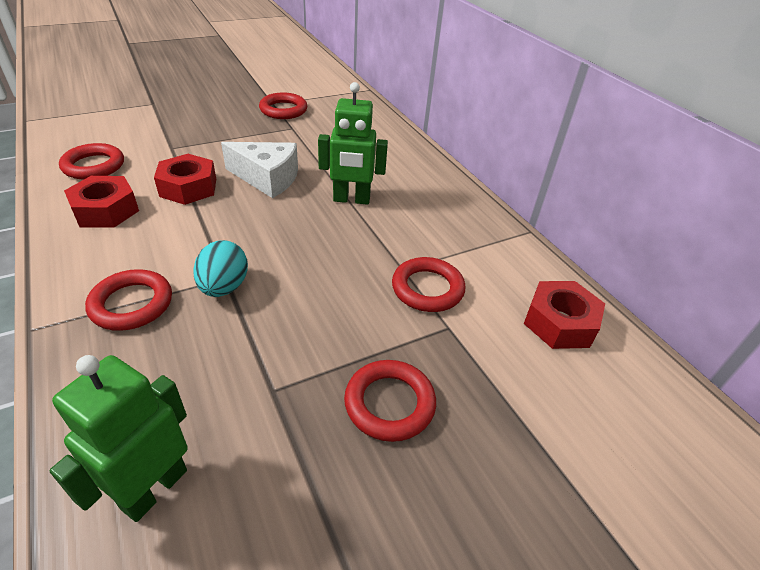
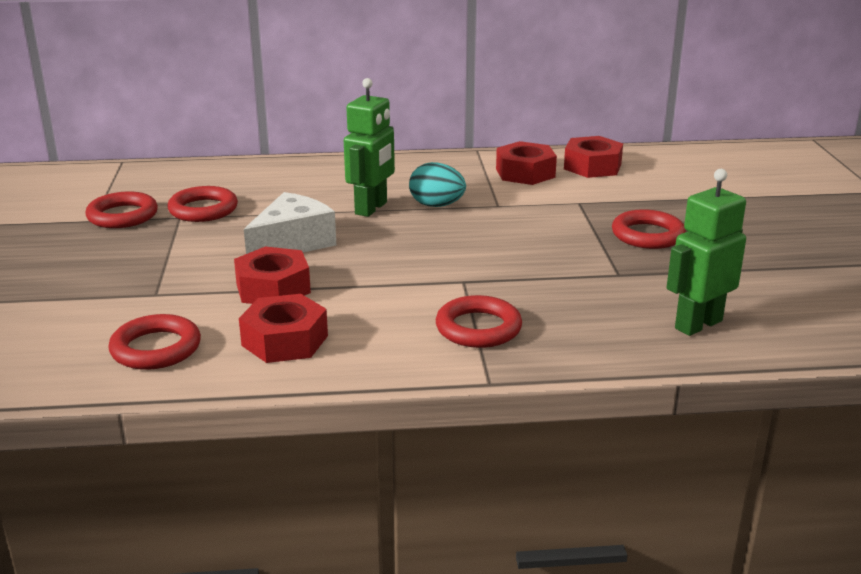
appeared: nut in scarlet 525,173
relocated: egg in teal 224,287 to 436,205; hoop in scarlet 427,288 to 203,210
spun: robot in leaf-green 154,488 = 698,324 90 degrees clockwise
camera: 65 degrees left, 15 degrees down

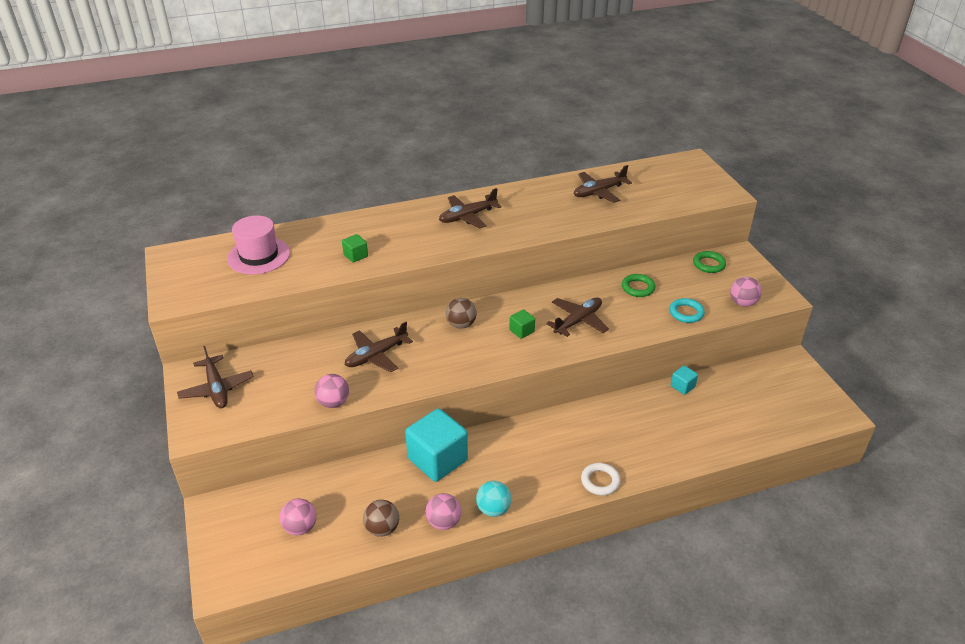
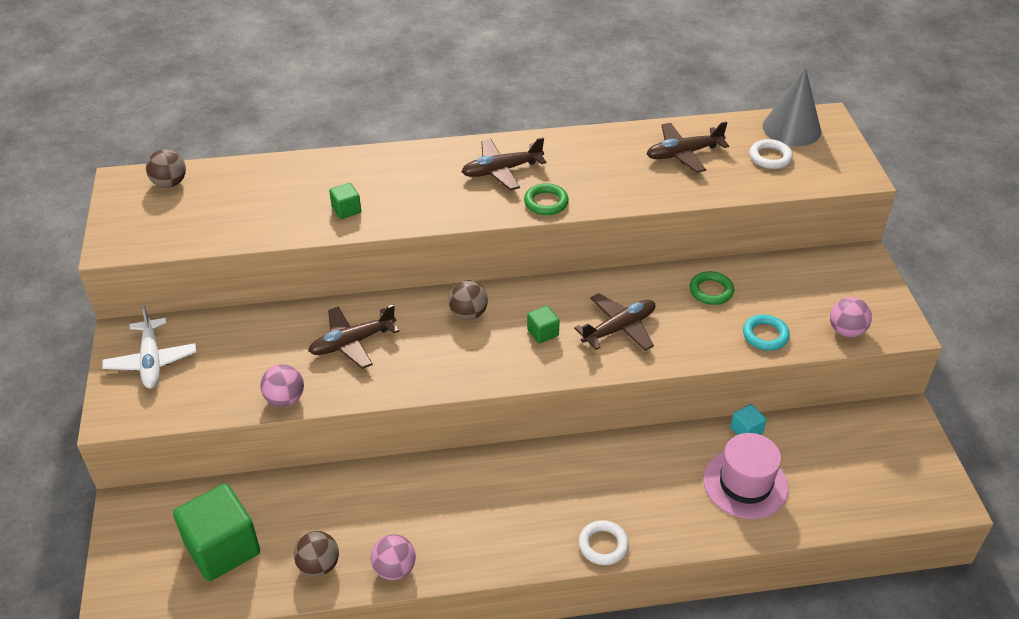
missing: cube in teal 437,459; sphere in teal 493,509
appeared: cone in ash-grey 791,128; hoop in white 770,157; sphere in russet 170,183
relocated: tall hat in pink 259,256 to 745,483; hoop in leaf-green 708,264 to 546,202
exchanged: sphere in pink 300,527 to cube in leaf-green 222,548
colour: plane in russet 216,389 to plane in white 151,361
camera: 10 degrees right, 5 degrees up

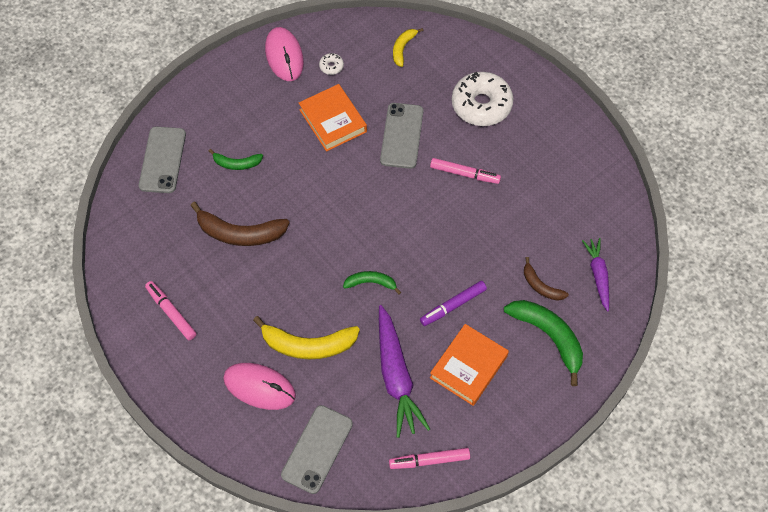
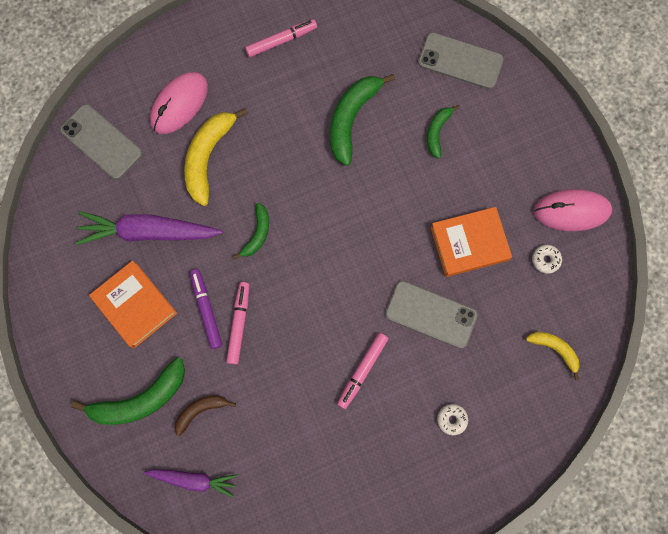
relocated: marker in pink 429,460 to 239,324
colour: toy banana in russet 240,233 to toy banana in leaf-green 351,119
size: donut in white 481,105 = 451,419 x0.41
camera: 105 degrees right, 15 degrees up

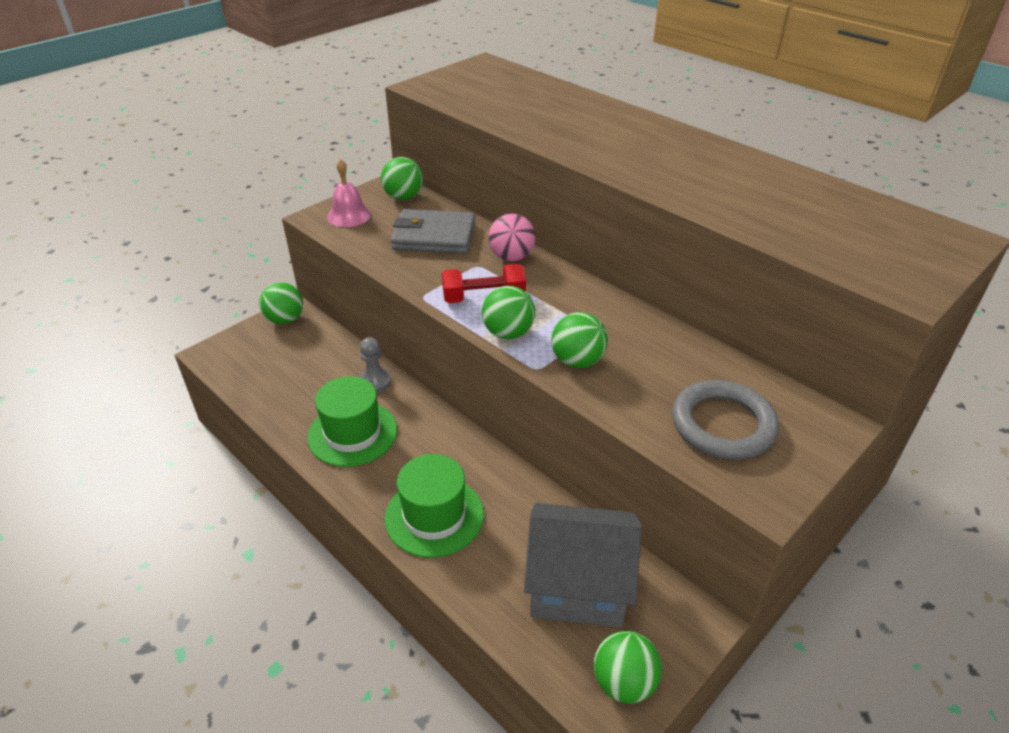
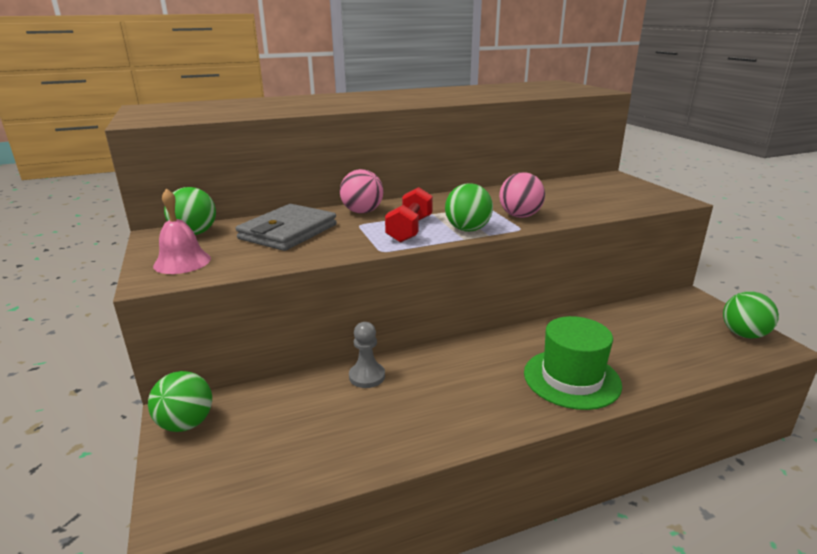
missing: tall hat in leaf-green 352,433; hoop in ash-grey 723,424; house in ash-grey 578,586
colour: sphere in leaf-green 577,361 to sphere in pink 520,216
camera: 65 degrees left, 15 degrees down

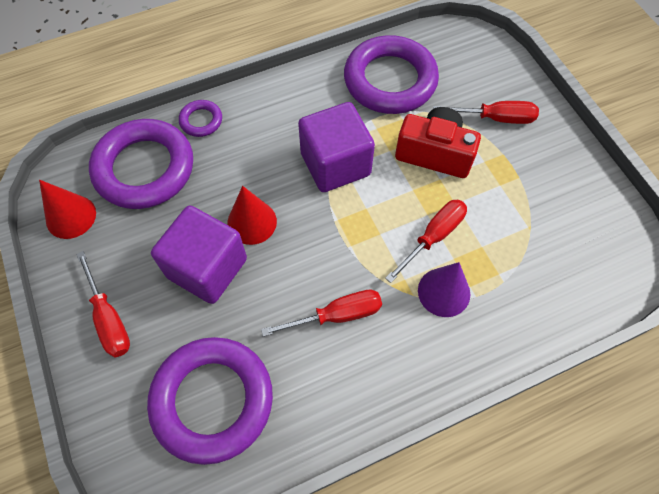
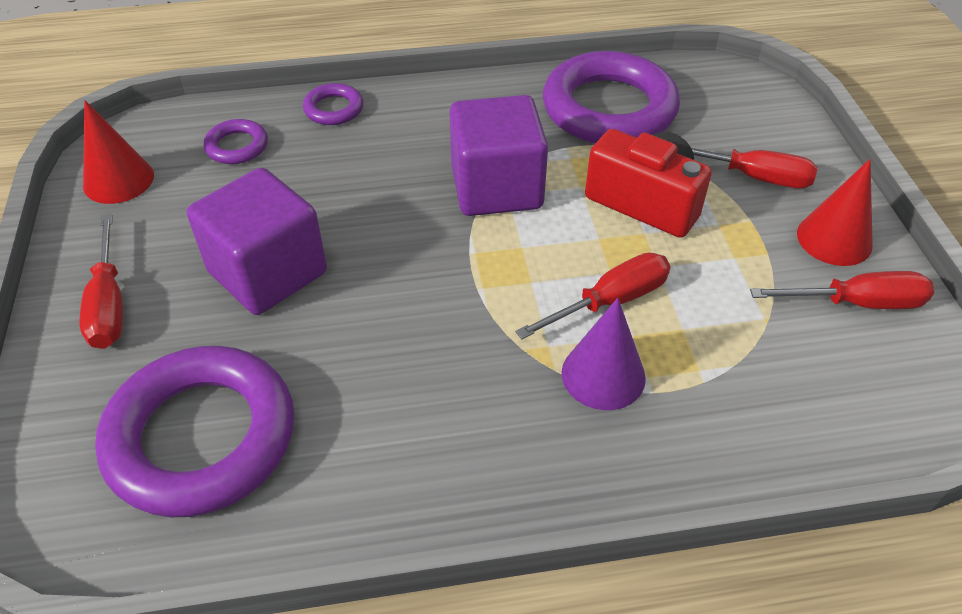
relocated: cone in scarlet 252,222 to 834,239; screwdriver in scarlet 337,315 to 857,303
size: hoop in royal purple 144,168 = 237,146 x0.45
camera: 15 degrees right, 15 degrees down

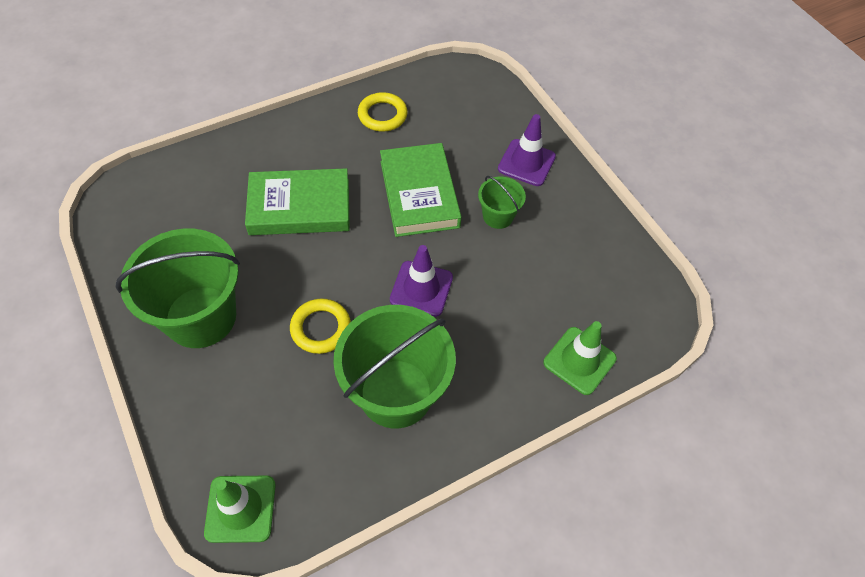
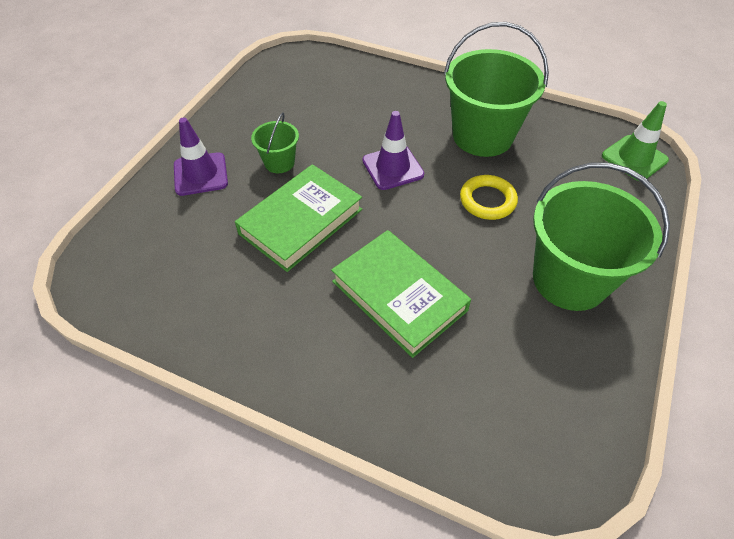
missing: hoop in golden 382,115; road cone in leaf-green 579,360
camera: 125 degrees left, 5 degrees down

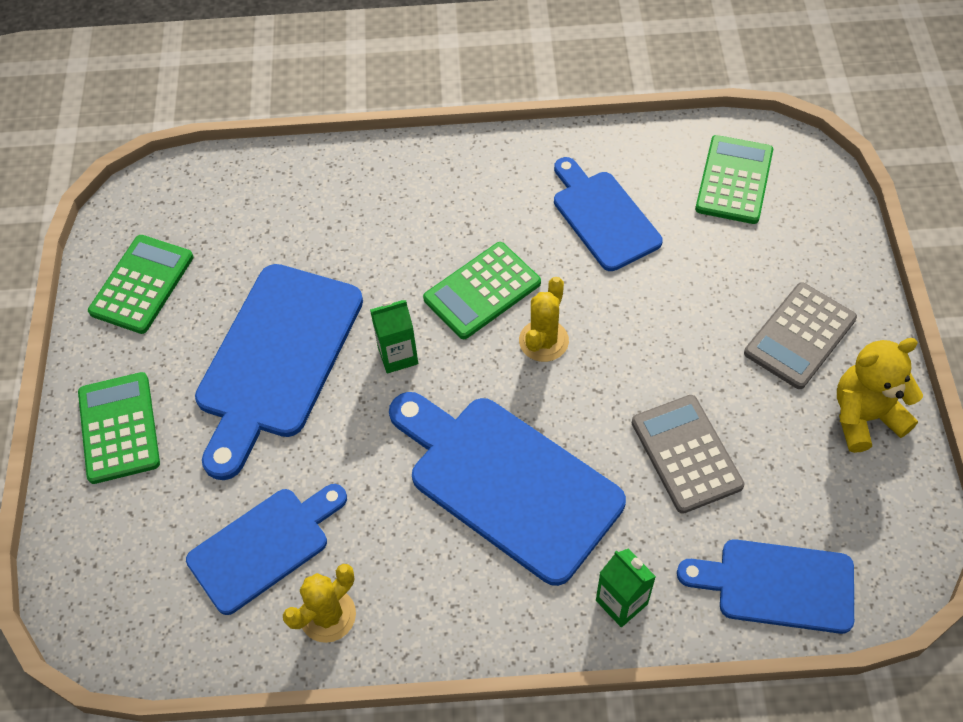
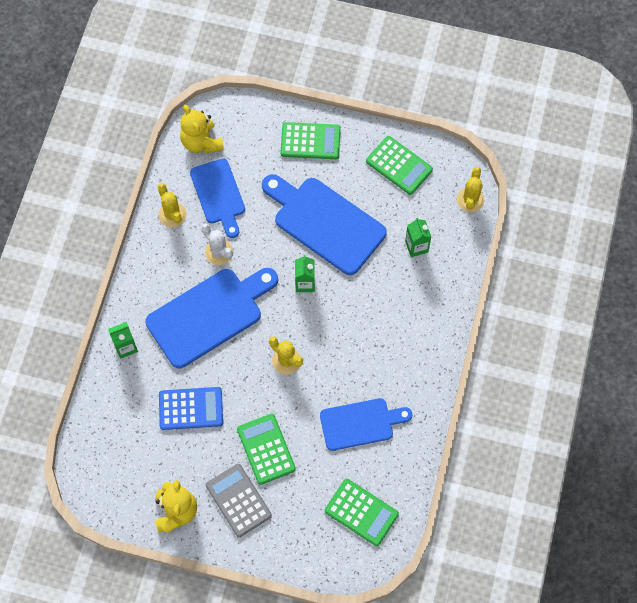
missing: cutting board in royal blue 777,585
appeared: teddy in golden 201,142; cactus in golden 470,200; milk carton in leaf-green 416,246; cactus in white 219,252
relocated: calculator in leaf-green 482,291 to 266,449
colour: calculator in ash-grey 686,454 to calculator in royal blue 191,408
camera: 105 degrees right, 10 degrees up

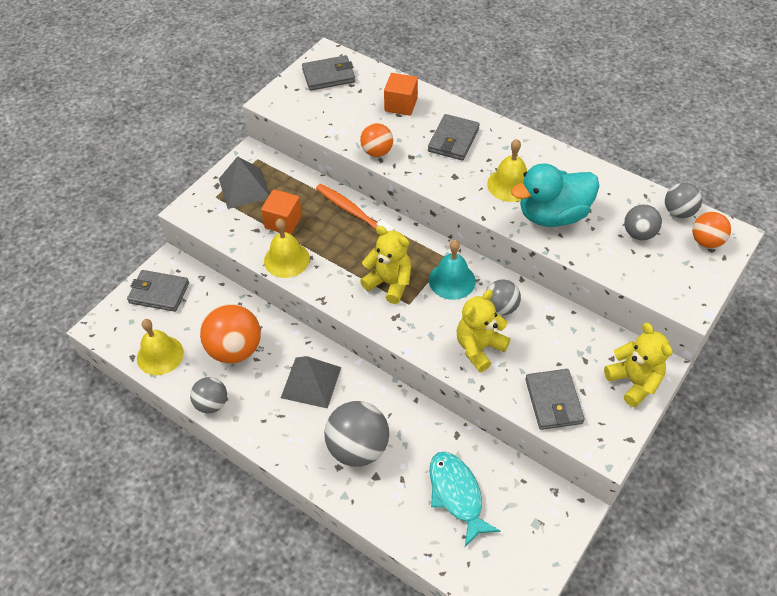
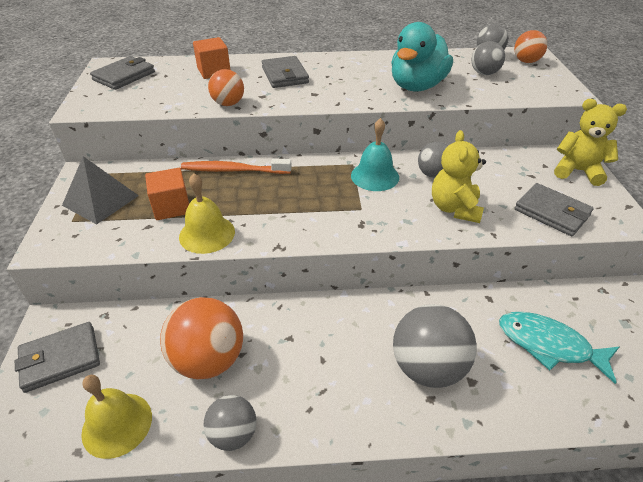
missing: hand bell in golden 510,185; teddy in golden 389,283; pyramid shape in ash-grey 311,382
camera: 40 degrees left, 10 degrees down

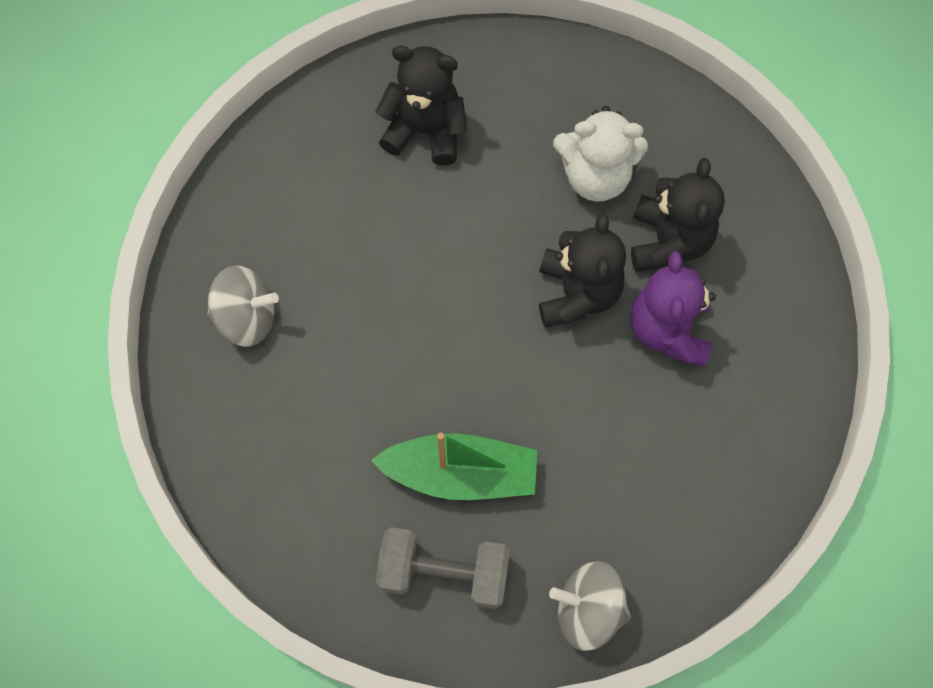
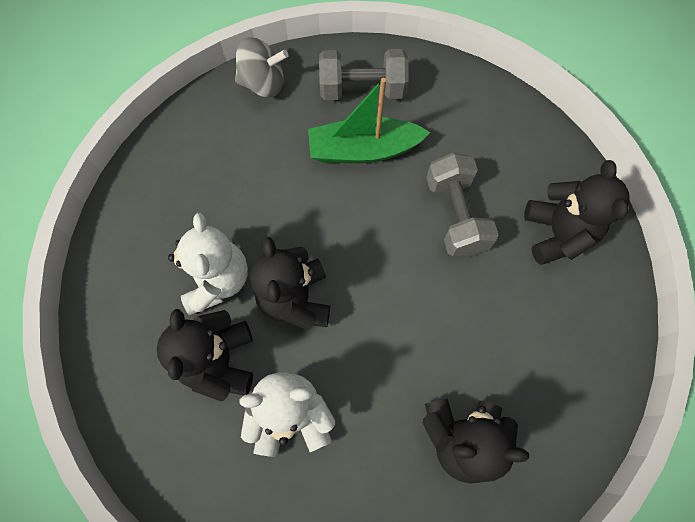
appeared: hand weight in ash-grey 455,215
exchanged: toy top in ash-grey 247,318 to teddy in black 557,234
colour: teddy in royal purple 668,330 to teddy in white 217,280
camera: 170 degrees right, 0 degrees up

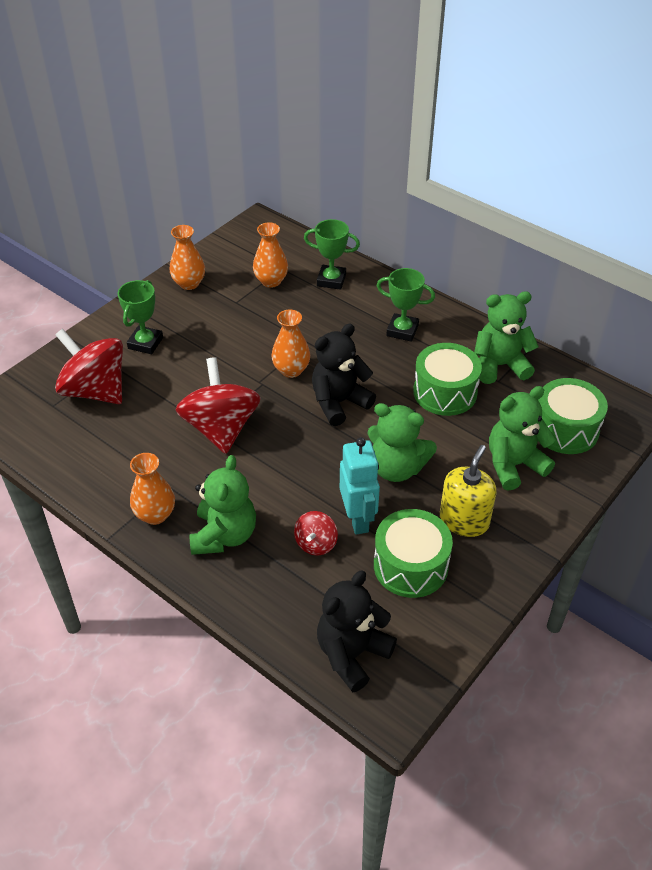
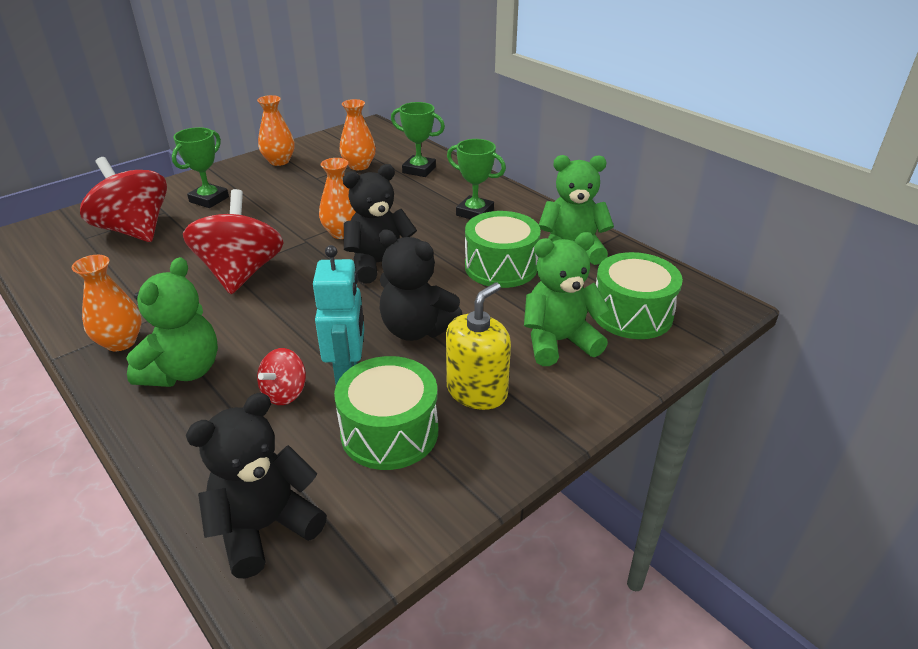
colour: teddy in leaf-green 396,468 to teddy in black 416,329
camera: 10 degrees right, 10 degrees down

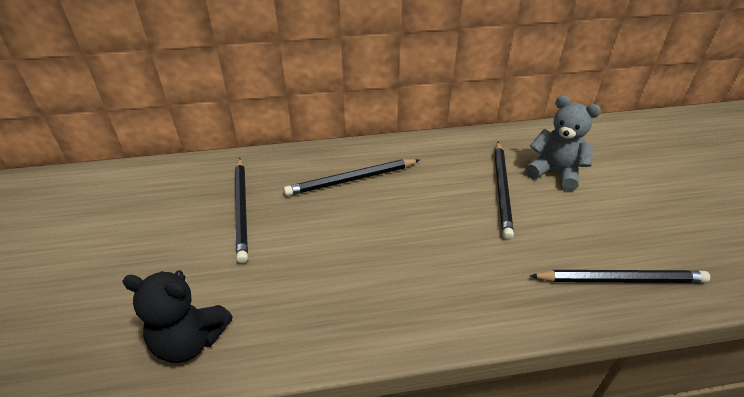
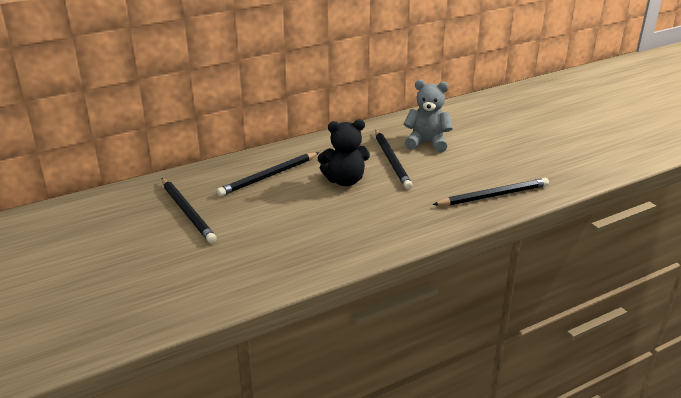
relocated: teddy in black 190,341 to 345,181
camera: 20 degrees left, 10 degrees down

